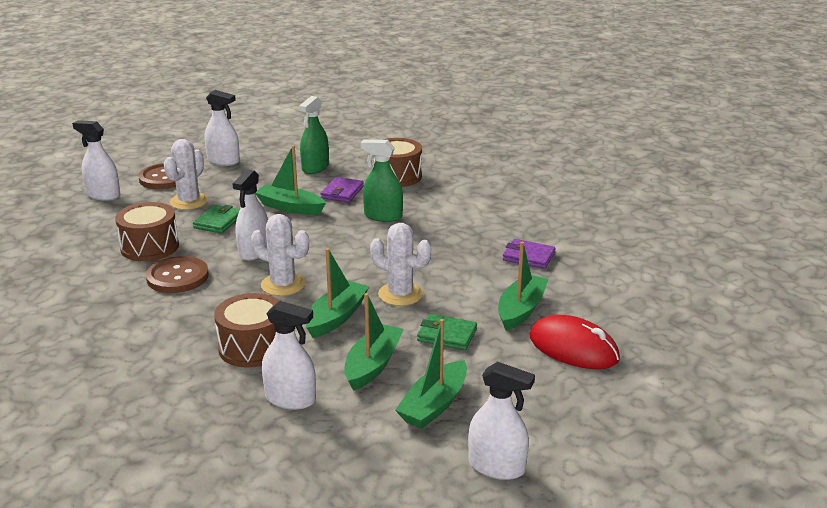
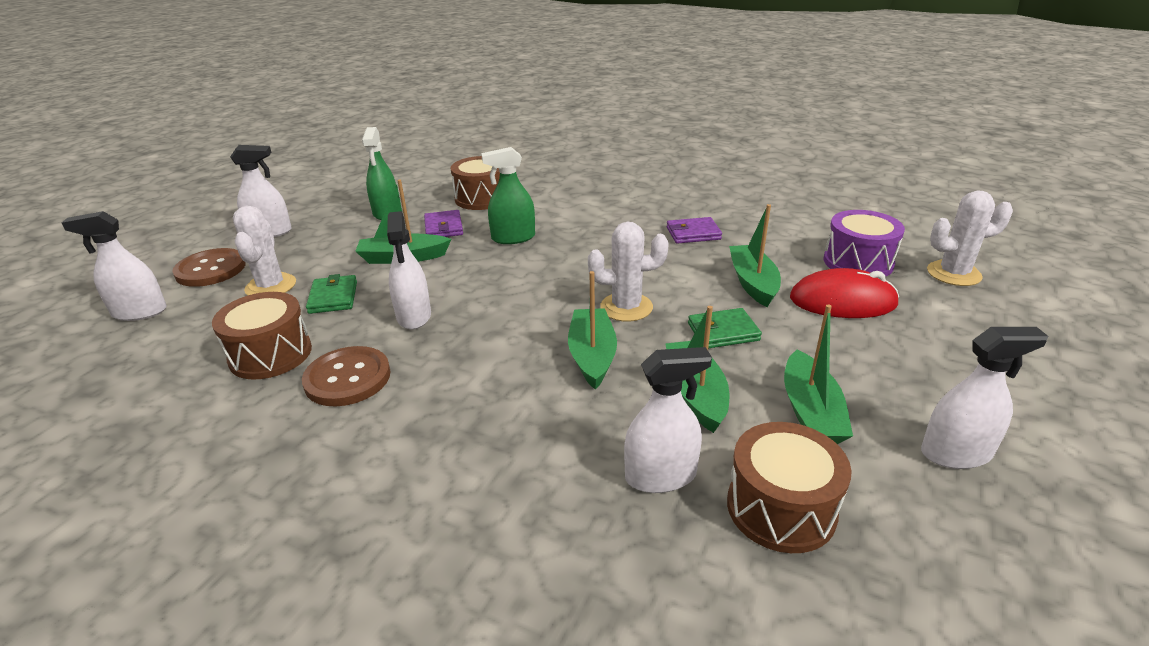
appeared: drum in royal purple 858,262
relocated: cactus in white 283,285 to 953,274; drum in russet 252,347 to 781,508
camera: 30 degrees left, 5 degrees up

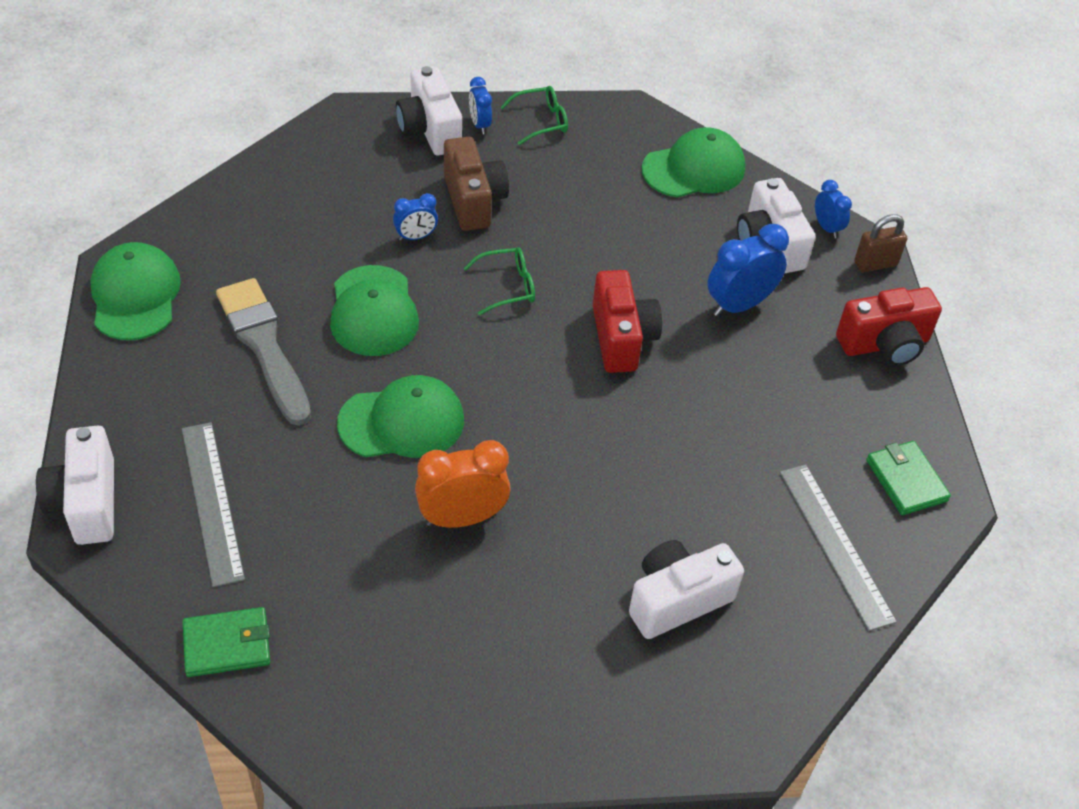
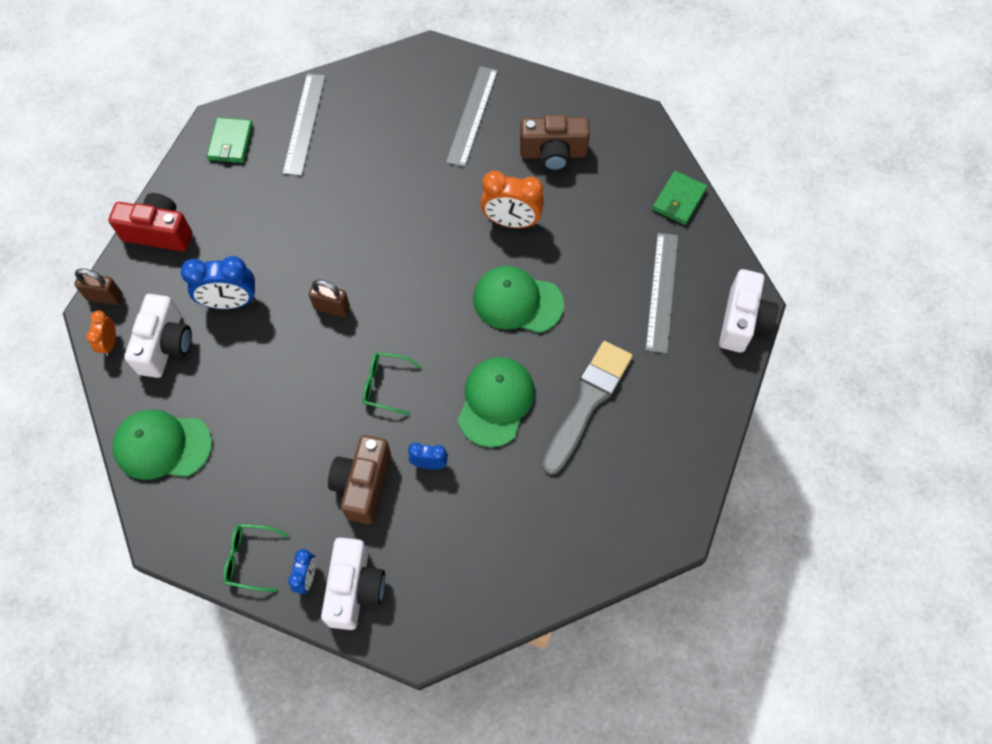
missing: baseball cap in leaf-green 135,295; compact camera in white 677,600
appeared: straightedge in ash-grey 472,115; compact camera in russet 553,154
exchanged: compact camera in scarlet 621,338 to small lock in russet 332,308
colour: bedside clock in royal blue 827,228 to bedside clock in bright orange 110,343
spun: brush in ash-grey 264,346 = 588,402 150 degrees counterclockwise; card wallet in leaf-green 227,644 = 679,200 75 degrees counterclockwise
camera: 150 degrees left, 15 degrees up

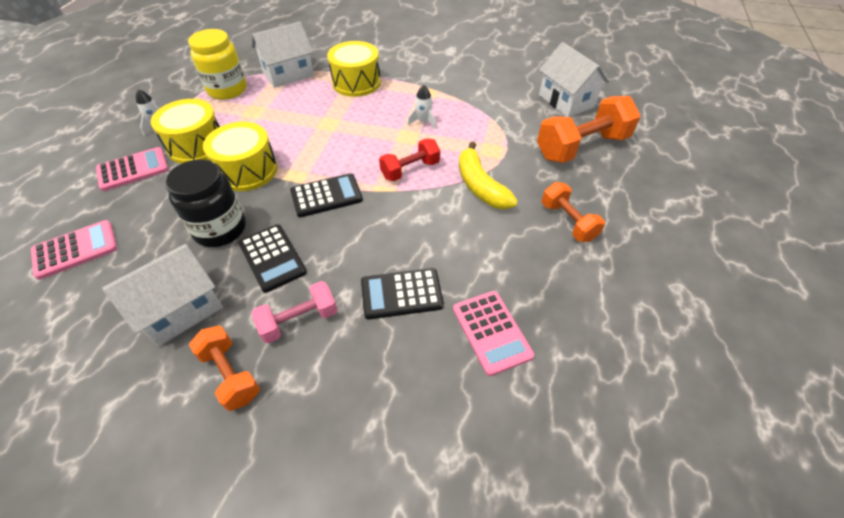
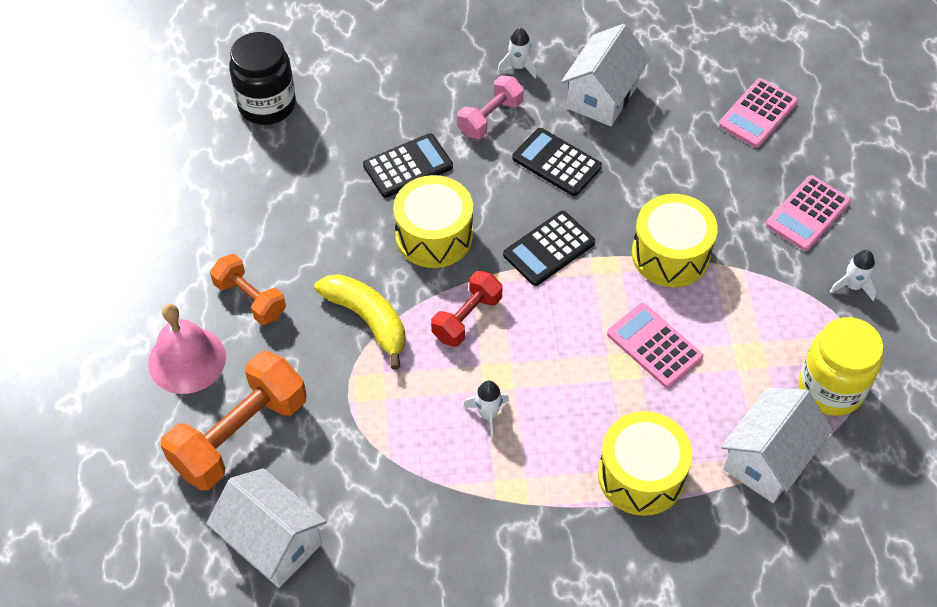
appeared: hand bell in pink 187,360
relocated: drum in golden 196,145 to 434,235; jam jar in black 220,229 to 267,105; calculator in pink 491,332 to 654,346
exchanged: hand weight in bright orange 230,374 to spaceship in white 518,67
camera: 160 degrees right, 5 degrees up

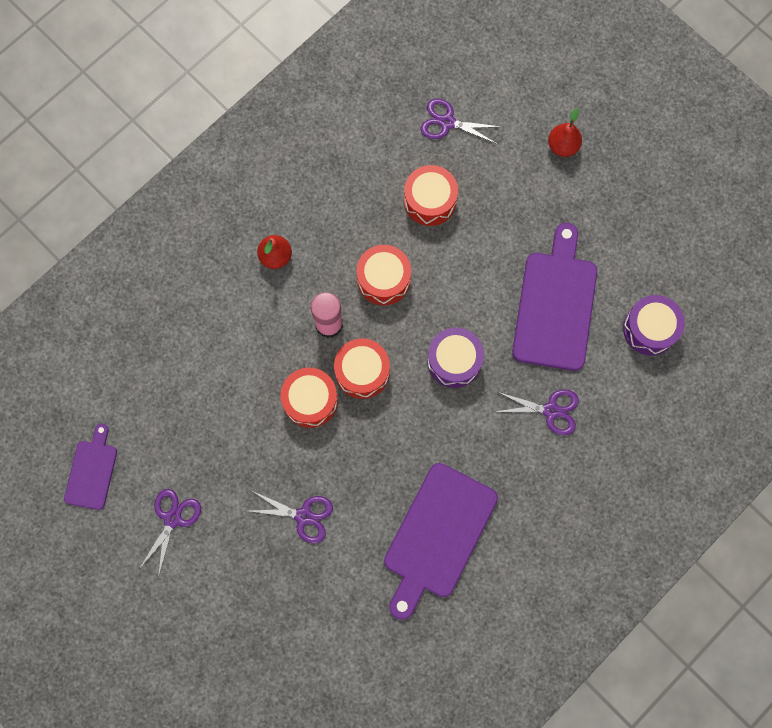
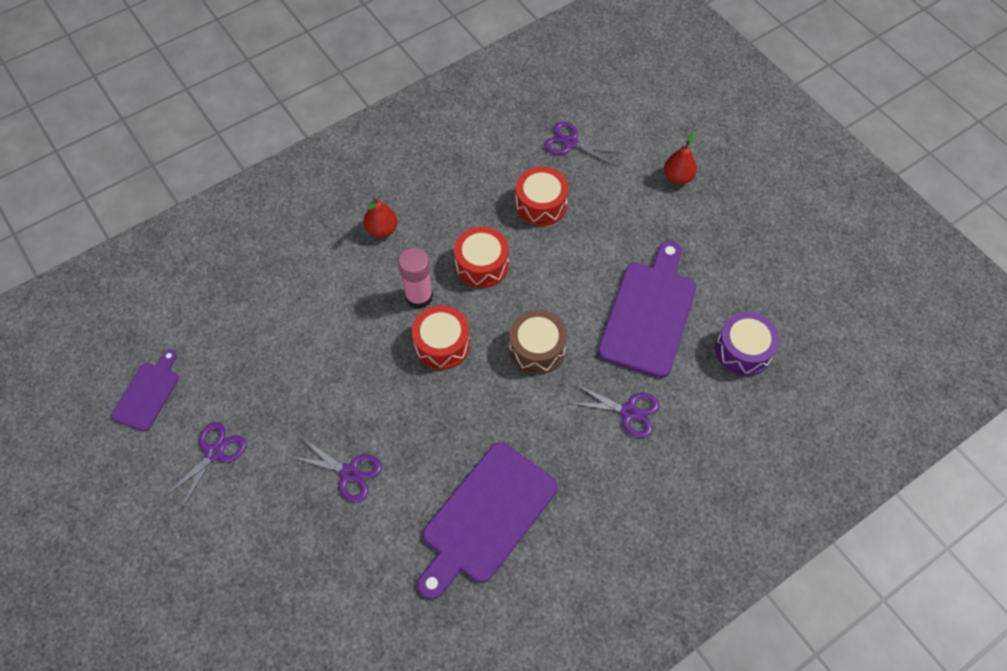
missing: drum in scarlet 310,400
colour: drum in royal purple 454,361 to drum in russet 537,349
camera: 10 degrees right, 15 degrees down

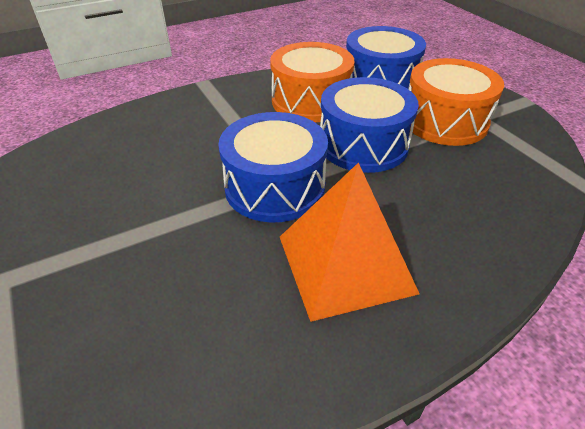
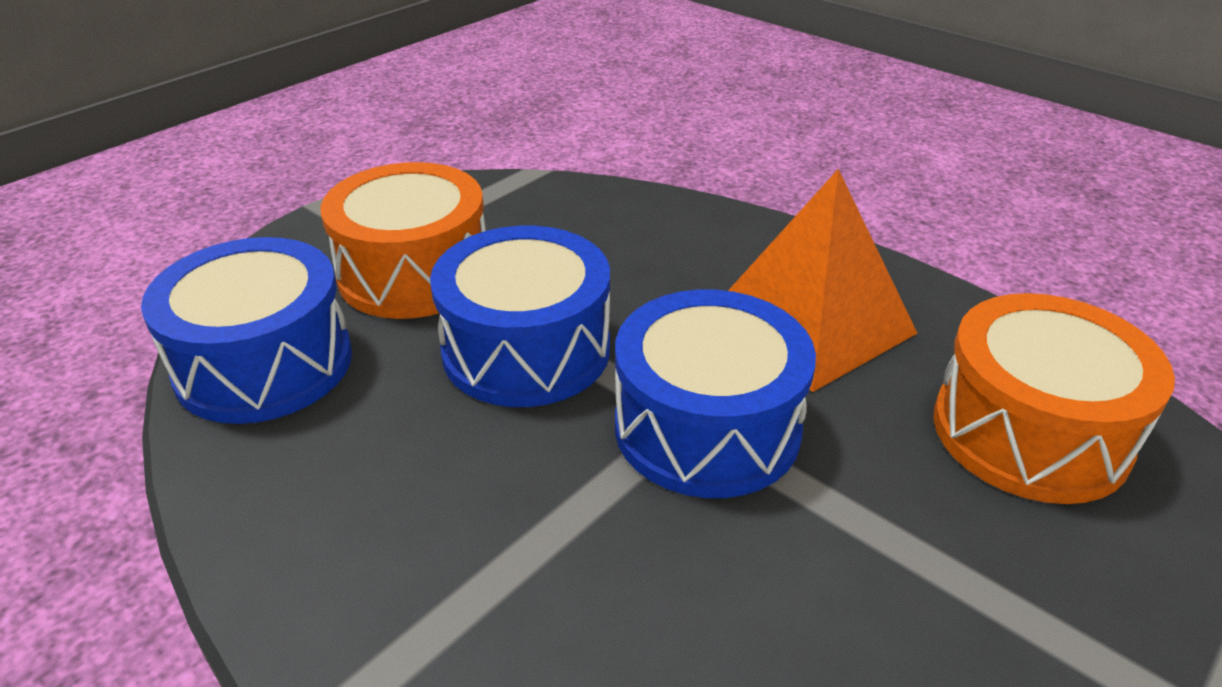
relocated: drum in bright orange 311,101 to 1029,432
camera: 110 degrees left, 5 degrees down

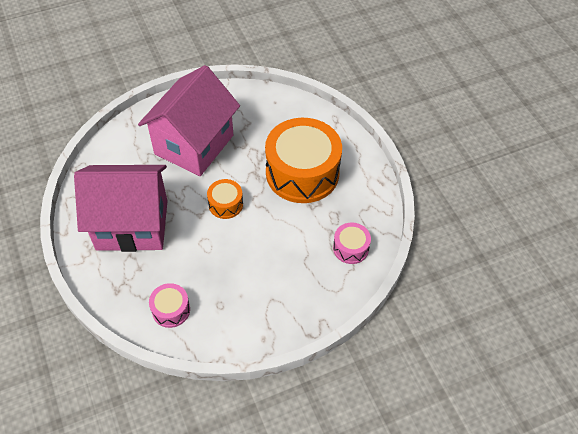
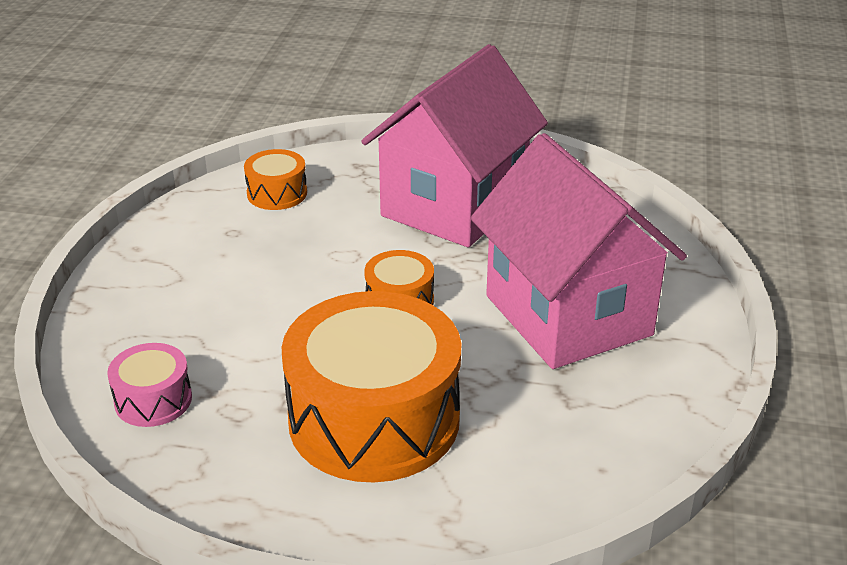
colour: drum in pink 171,310 to drum in bright orange 277,193
camera: 125 degrees right, 20 degrees down

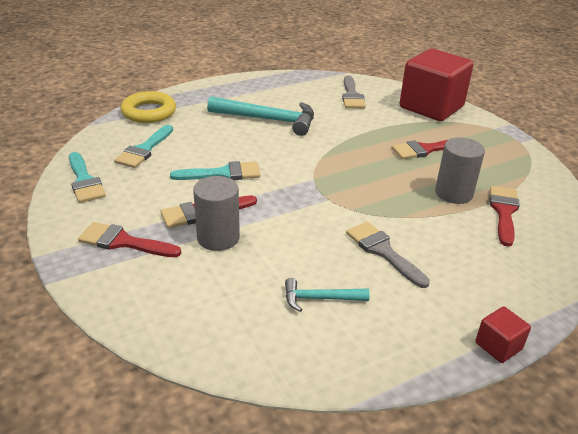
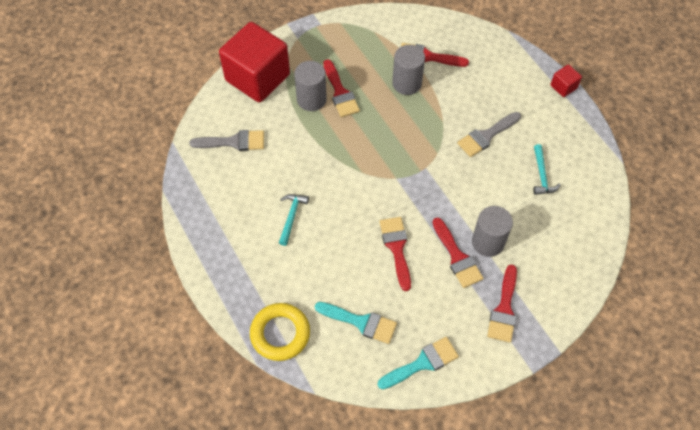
appeared: cylinder in ash-grey 311,99
colour: brush in teal 223,173 to brush in scarlet 396,248
size: carpenter's hammer in teal 268,119 = 291,217 x0.52
camera: 90 degrees left, 25 degrees up

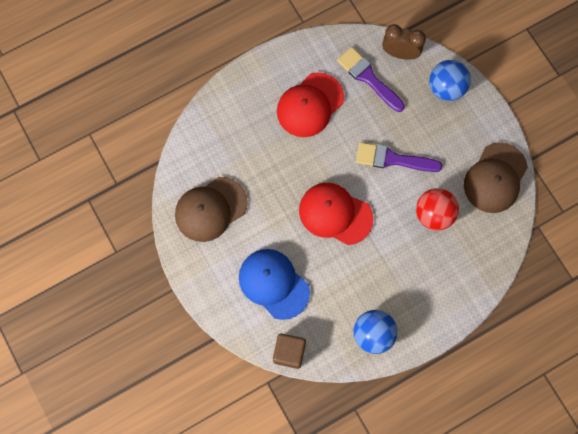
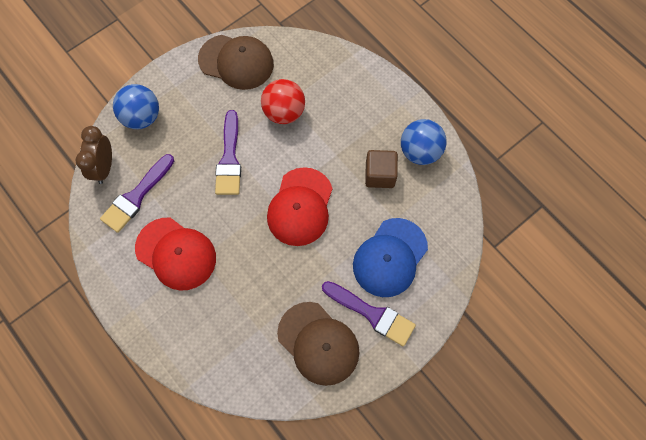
appeared: brush in royal purple 372,314
relocated: cube in russet 289,352 to 380,175
camera: 100 degrees left, 5 degrees down

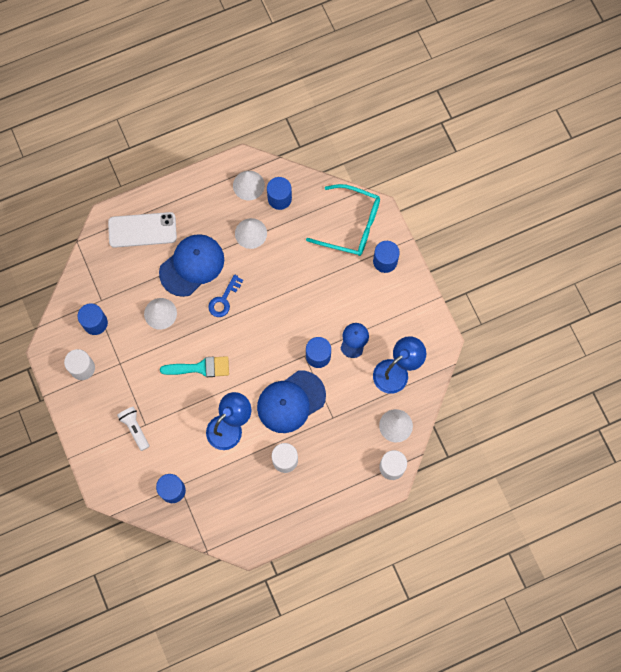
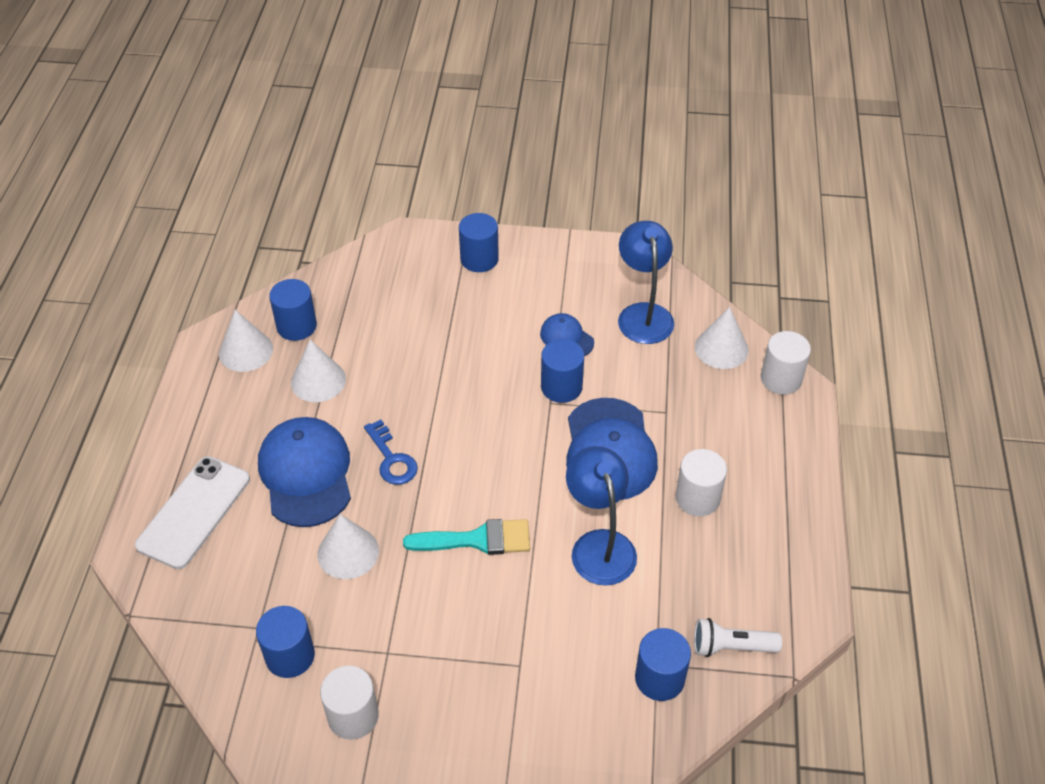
missing: glasses in teal 351,225
relocated: torch in white 135,428 to 731,647
spun: brush in teal 200,368 = 477,540 60 degrees clockwise
camera: 60 degrees left, 25 degrees down

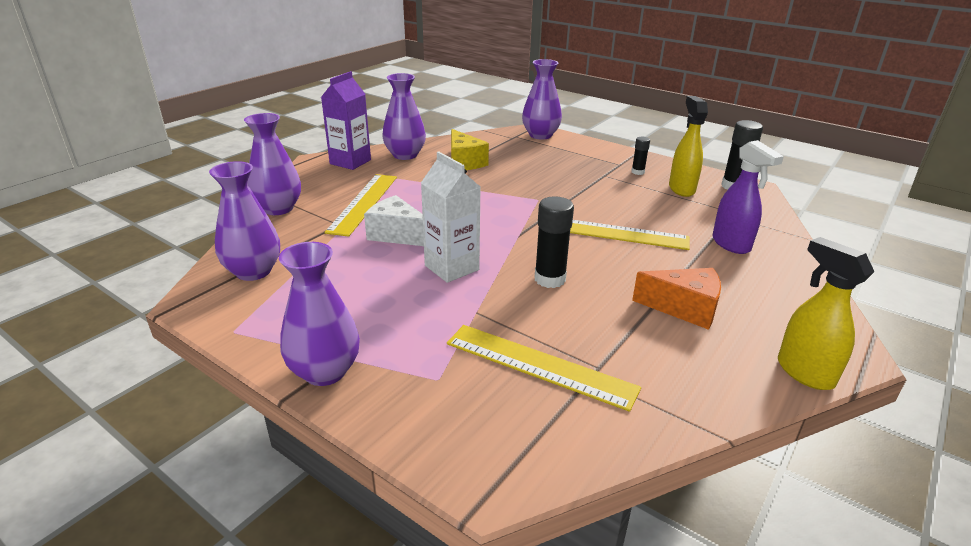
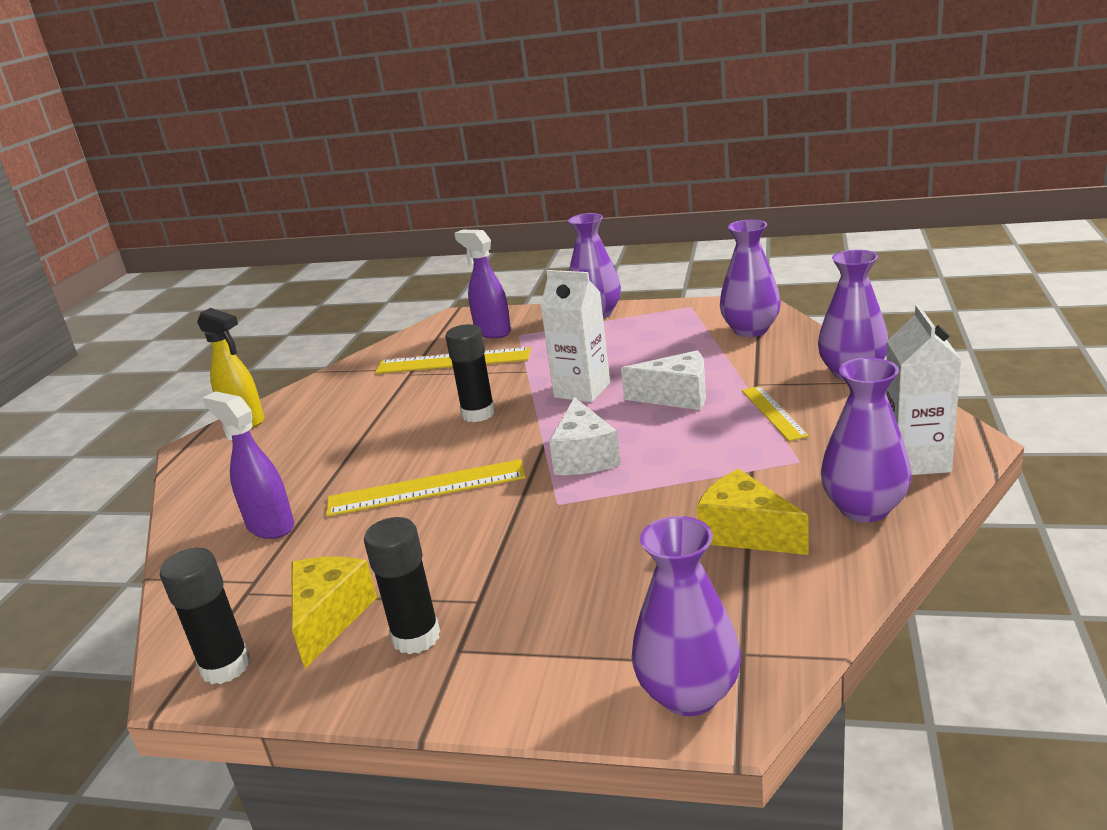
missing: piece of cheese in bright orange 684,308
appeared: spray cleaner in royal purple 492,332; piece of cheese in white 584,457
exchanged: spray cleaner in golden 681,189 to piece of cheese in golden 329,618
colour: milk carton in royal purple 350,162 to milk carton in white 916,460
size: stick of glue in black 637,172 = 416,637 x1.76; straightedge in golden 363,203 = 773,412 x0.61
camera: 160 degrees right, 5 degrees down

